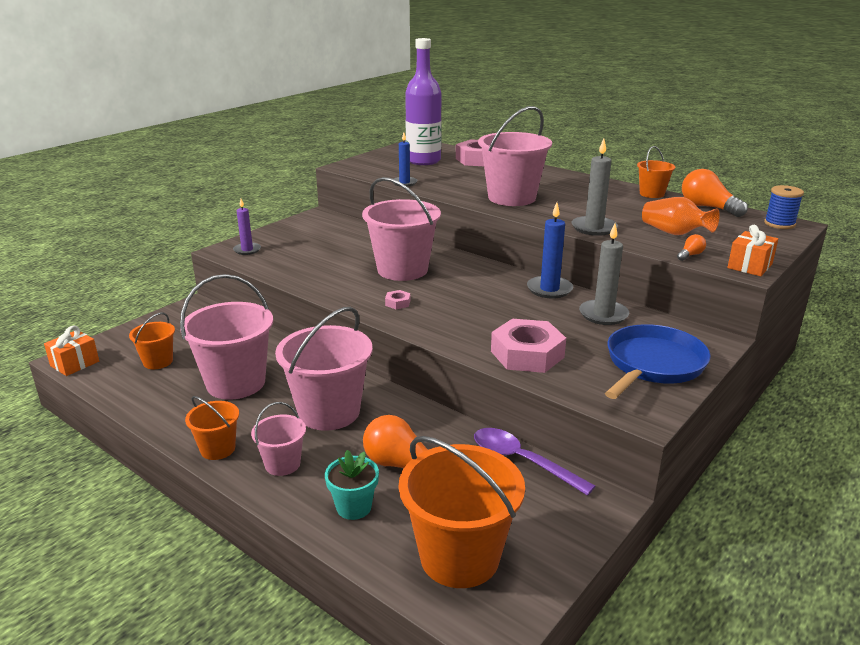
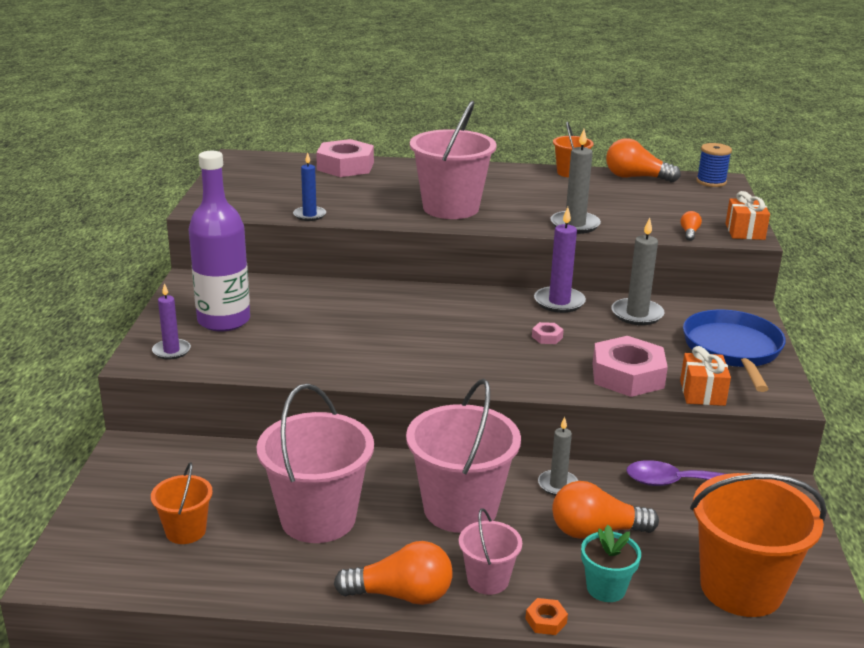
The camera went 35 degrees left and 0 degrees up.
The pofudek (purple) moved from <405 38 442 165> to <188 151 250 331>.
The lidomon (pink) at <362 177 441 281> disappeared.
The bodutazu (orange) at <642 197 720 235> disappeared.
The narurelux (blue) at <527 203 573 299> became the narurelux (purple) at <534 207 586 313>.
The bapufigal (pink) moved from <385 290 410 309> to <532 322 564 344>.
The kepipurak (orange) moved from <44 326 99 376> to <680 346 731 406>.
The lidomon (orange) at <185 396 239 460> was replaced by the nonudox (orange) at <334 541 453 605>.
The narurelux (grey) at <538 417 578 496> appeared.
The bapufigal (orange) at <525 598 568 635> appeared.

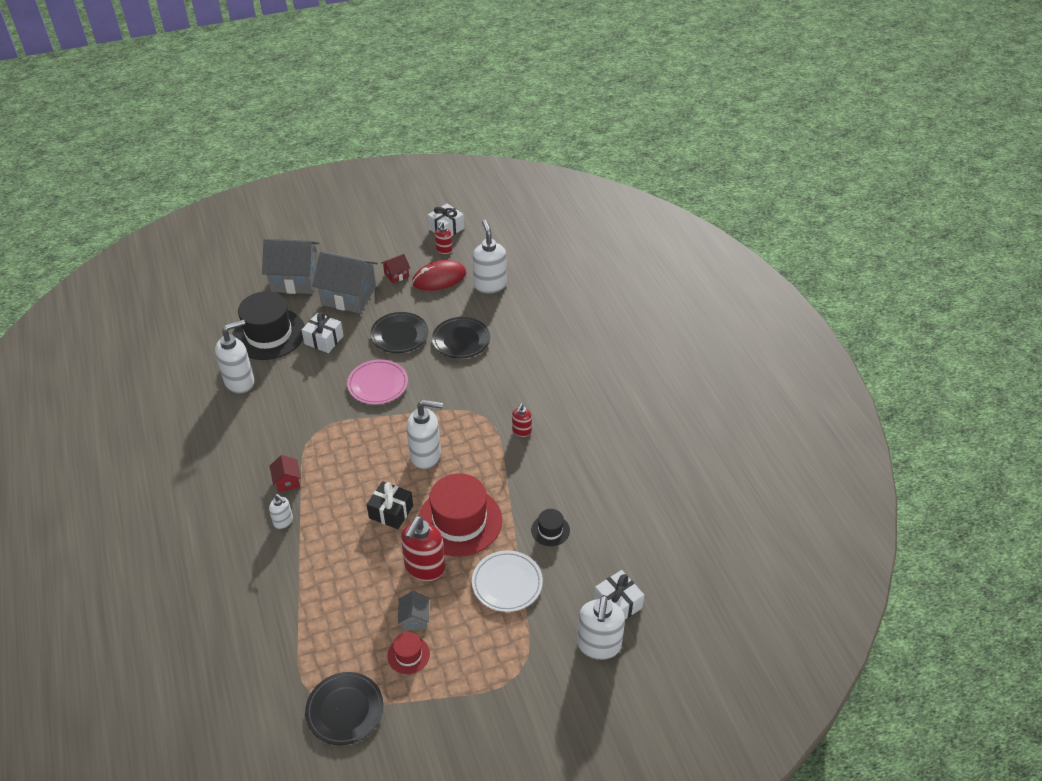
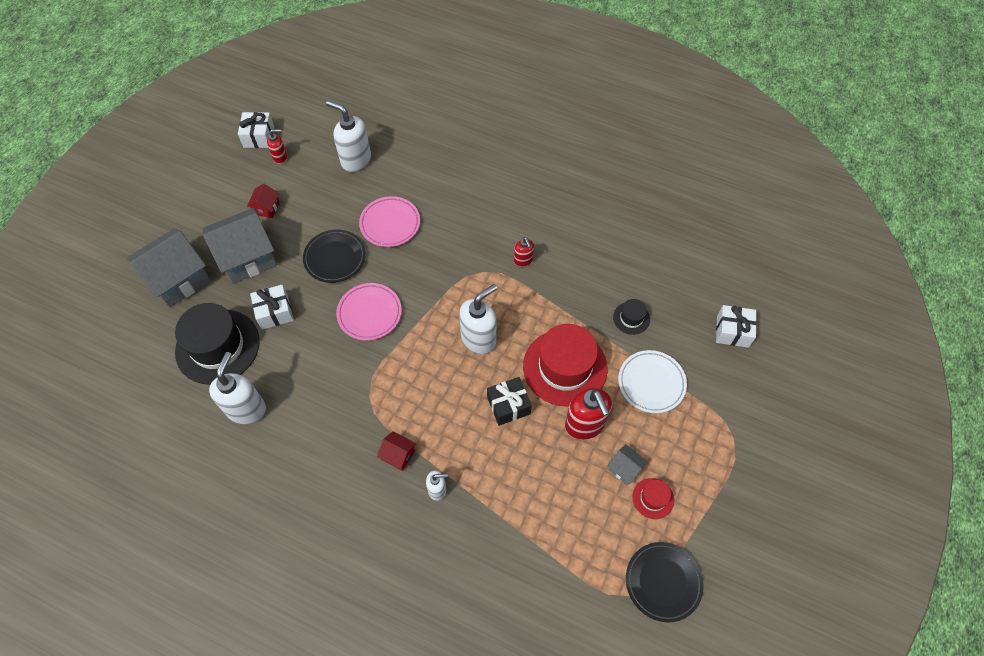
The camera went 45 degrees left and 15 degrees up.
The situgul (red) at <435 222 453 254> turned 75 degrees counterclockwise.
The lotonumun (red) at <412 260 466 291> disappeared.
The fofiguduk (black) at <432 317 490 358> became the fofiguduk (pink) at <359 196 420 247>.
The situgul (white) at <577 595 625 660> disappeared.

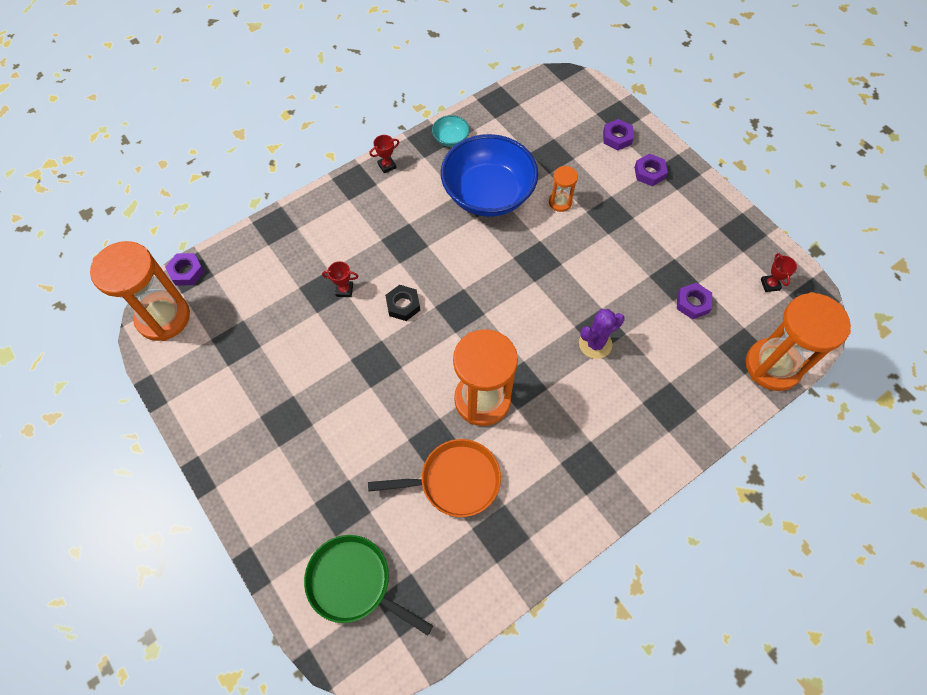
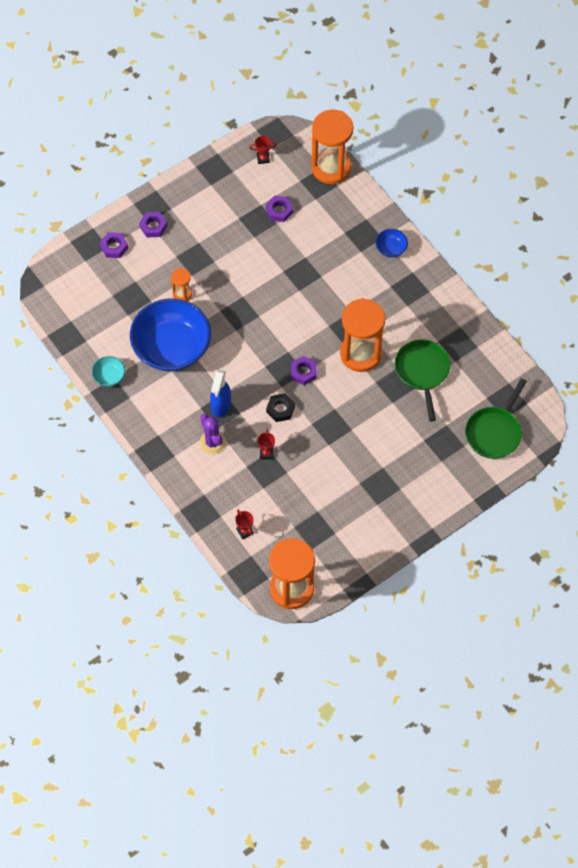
The camera went 90 degrees left and 0 degrees up.
The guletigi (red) moved from <369 135 399 173> to <235 510 254 539>.
The bapufigal (purple) moved from <165 253 205 286> to <291 356 317 385>.
The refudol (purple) moved from <579 309 625 359> to <199 414 226 454>.
The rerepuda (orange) at <368 439 501 517> became the rerepuda (green) at <395 339 450 422>.
The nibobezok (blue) at <376 229 408 258> appeared.
The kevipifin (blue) at <210 370 231 418> appeared.

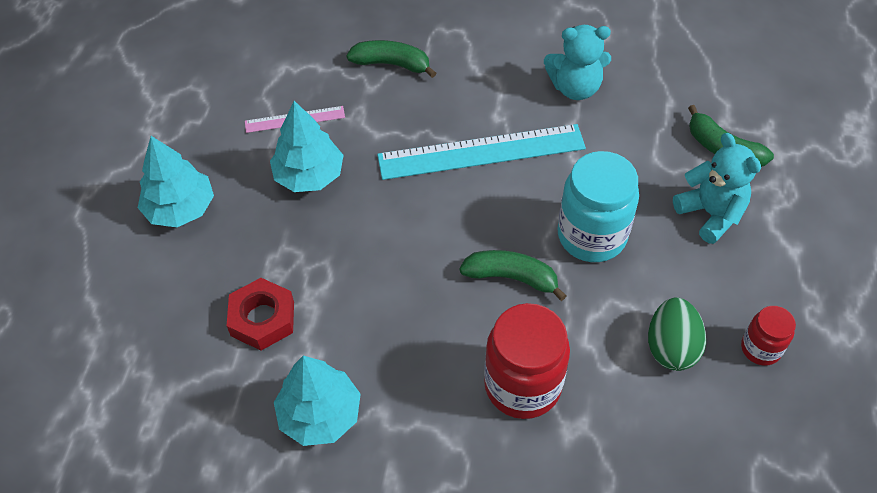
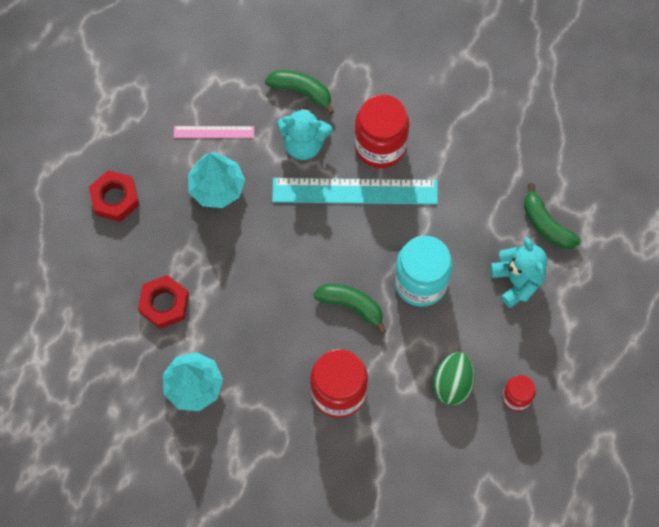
The camera went 10 degrees right and 15 degrees up.
The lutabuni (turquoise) moved from <544 25 611 100> to <277 106 333 160>.
The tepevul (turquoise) at <138 136 214 227> was replaced by the bapufigal (red) at <89 170 139 222>.
The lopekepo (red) at <354 95 409 168> appeared.

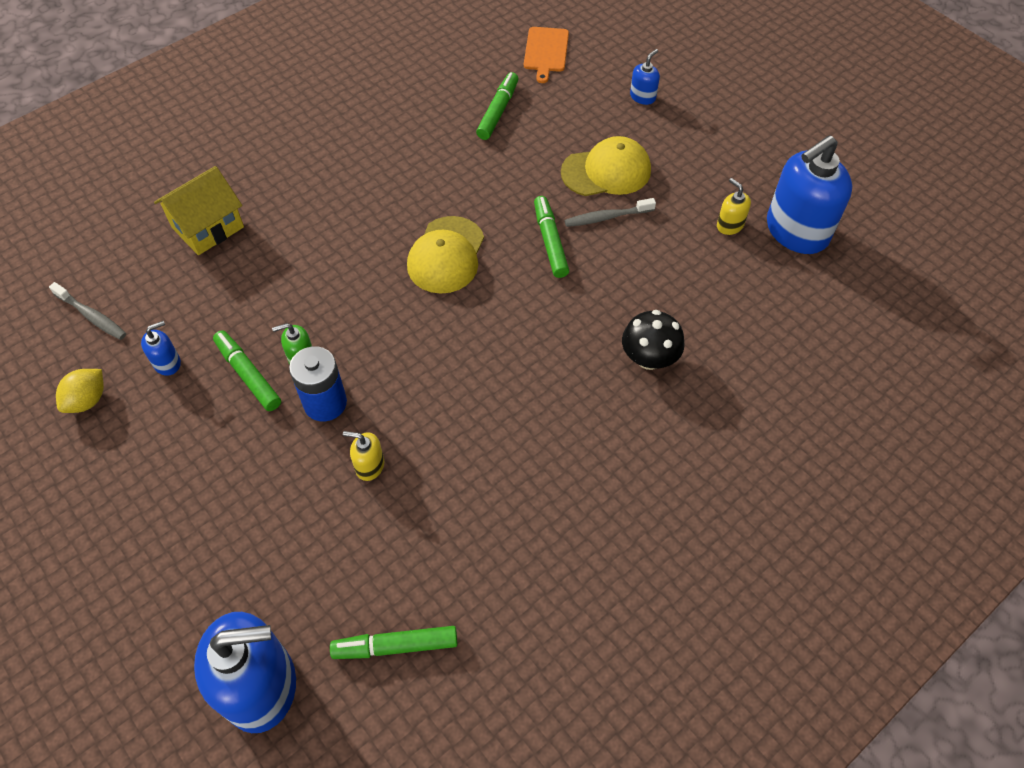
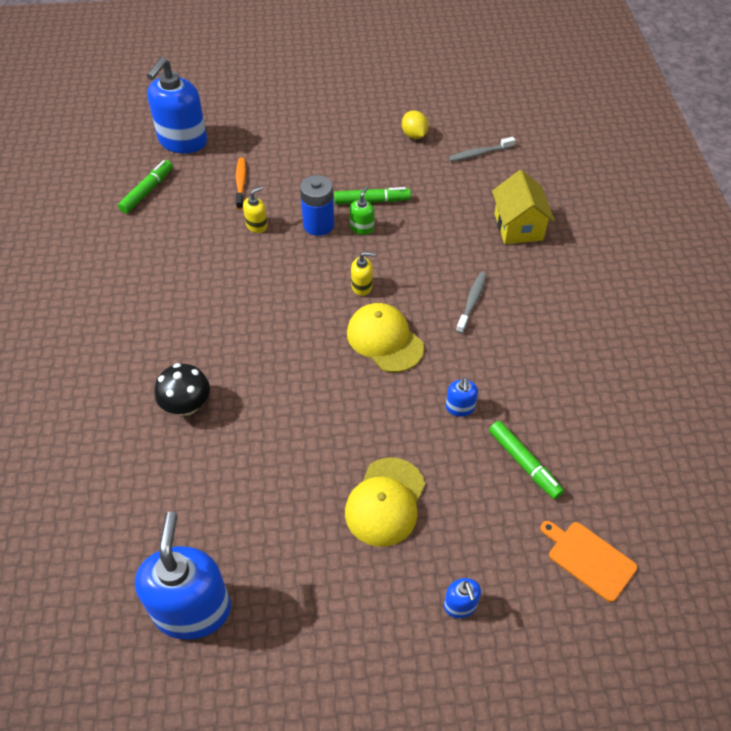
The camera went 125 degrees right and 5 degrees down.
The situgul (yellow) moved from <717 178 751 235> to <351 252 376 296>.
The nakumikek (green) at <534 196 569 278> disappeared.
The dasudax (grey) moved from <564 198 656 227> to <456 272 487 334>.
The situgul (blue) moved from <141 321 181 376> to <446 377 478 417>.
The dasudax (orange) at <236 158 246 210> appeared.

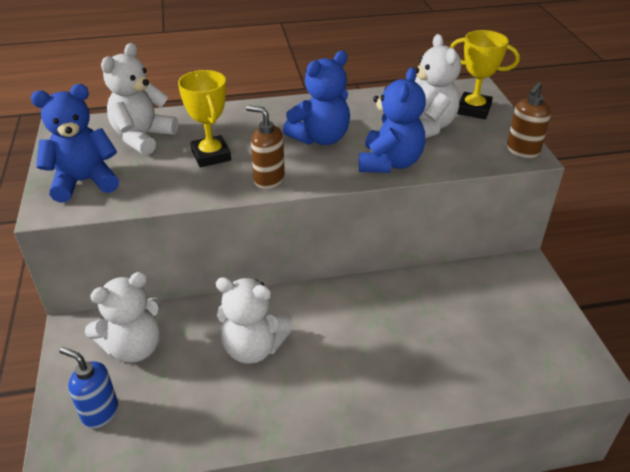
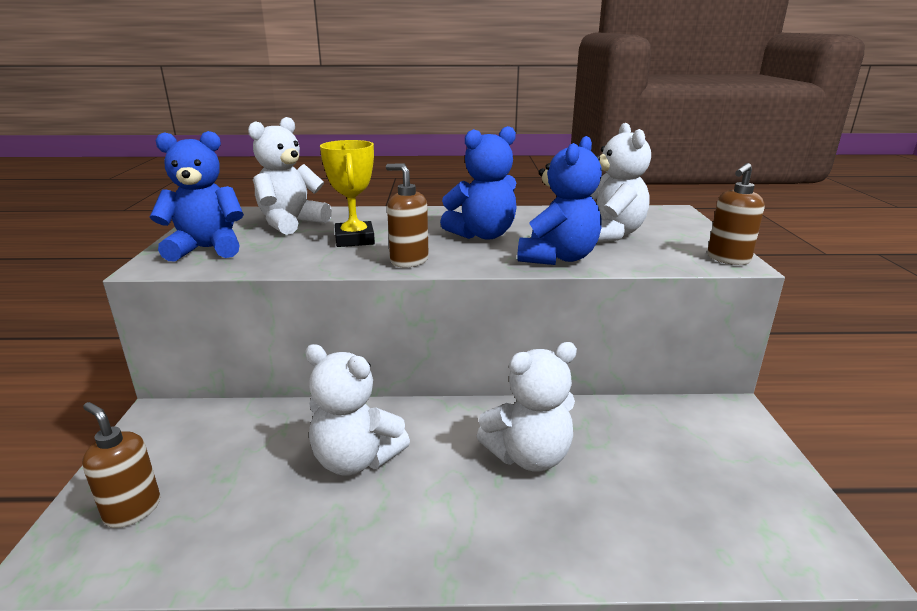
The camera went 10 degrees right and 15 degrees down.
The guletigi (yellow) at <450 30 520 119> disappeared.
The lutabuni (white) moved from <85 272 162 363> to <477 342 577 472>.
The situgul (blue) at <60 347 118 429> became the situgul (brown) at <82 402 160 528>.

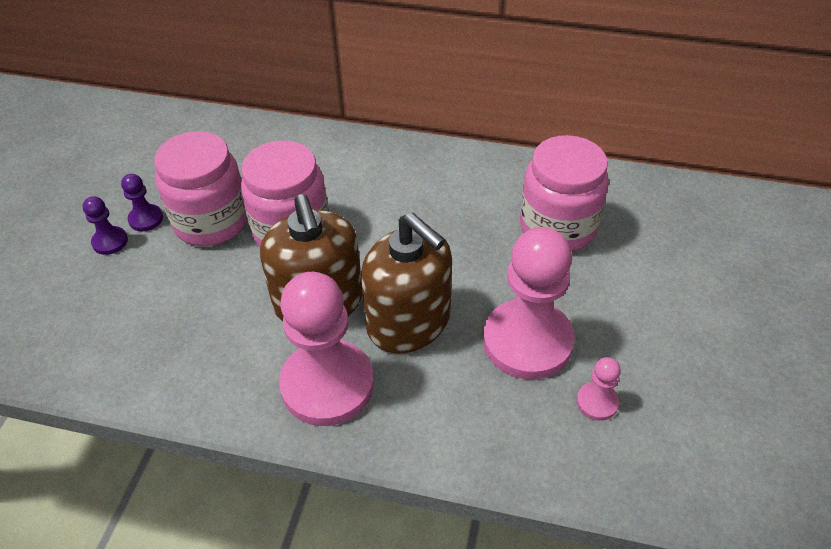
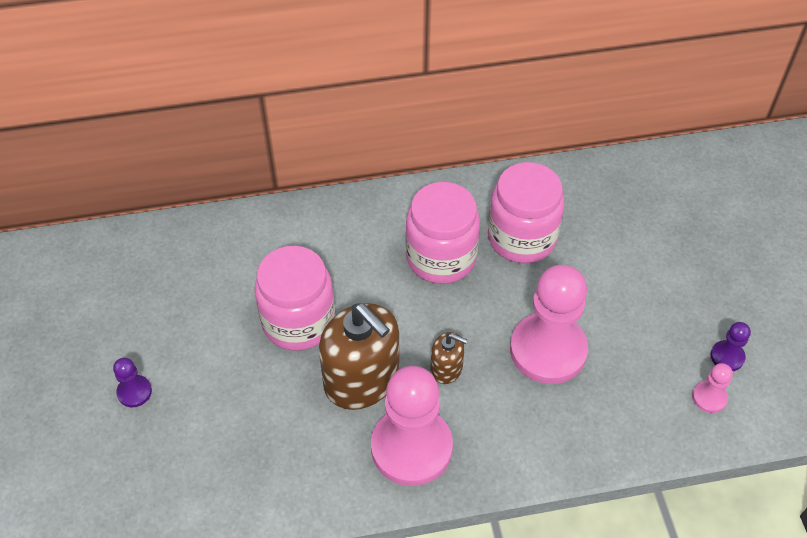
The camera went 25 degrees left and 5 degrees up.
The lopekepo (pink) moved from <154 131 248 246> to <406 182 480 284>.
The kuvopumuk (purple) moved from <121 174 163 231> to <711 322 751 371>.
The situgul (brown) at <361 212 452 353> changed to 0.48 times the size.
The kuvopumuk (pink) moved from <577 357 621 421> to <692 363 733 413>.

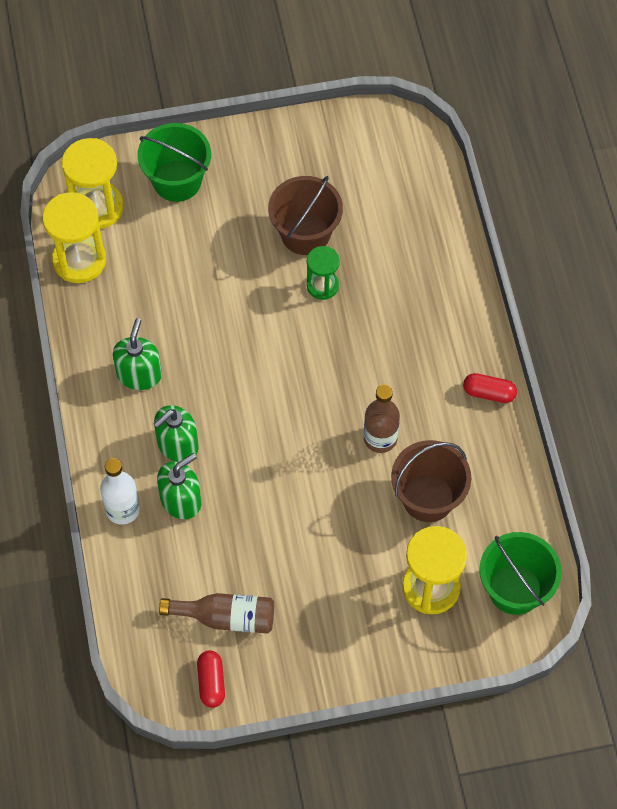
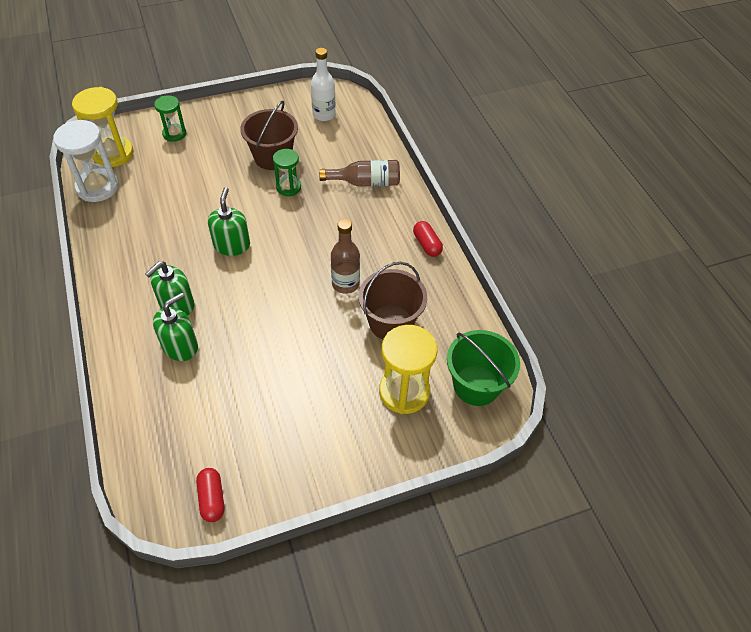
The camera went 10 degrees left and 10 degrees down.
The lidomon (green) at <137 123 211 202> was replaced by the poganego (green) at <154 95 186 142>.
The poganego (yellow) at <42 192 106 283> became the poganego (white) at <53 120 119 202>.
The situgul (green) moved from <113 318 162 390> to <208 187 250 256>.
The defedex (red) at <463 373 517 403> turned 60 degrees clockwise.
The pofudek (white) moved from <100 458 140 525> to <311 48 336 121>.
The pofudek (brown) moved from <159 593 274 634> to <319 160 400 187>.

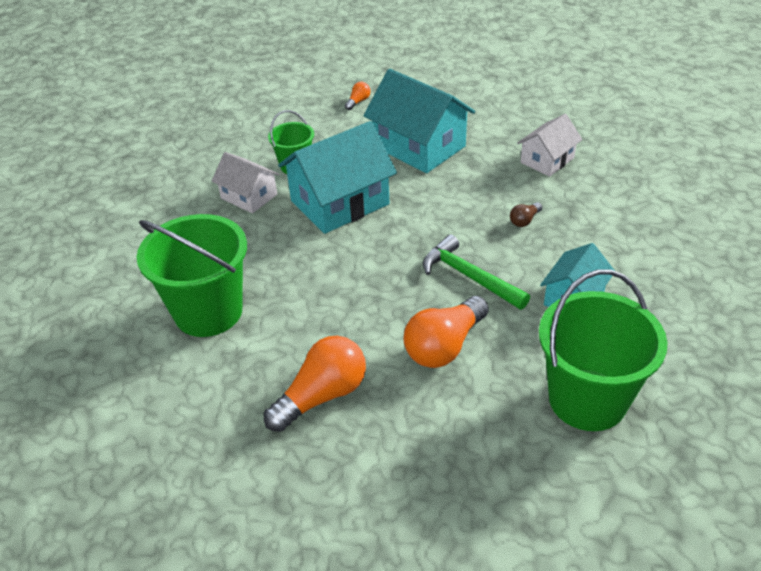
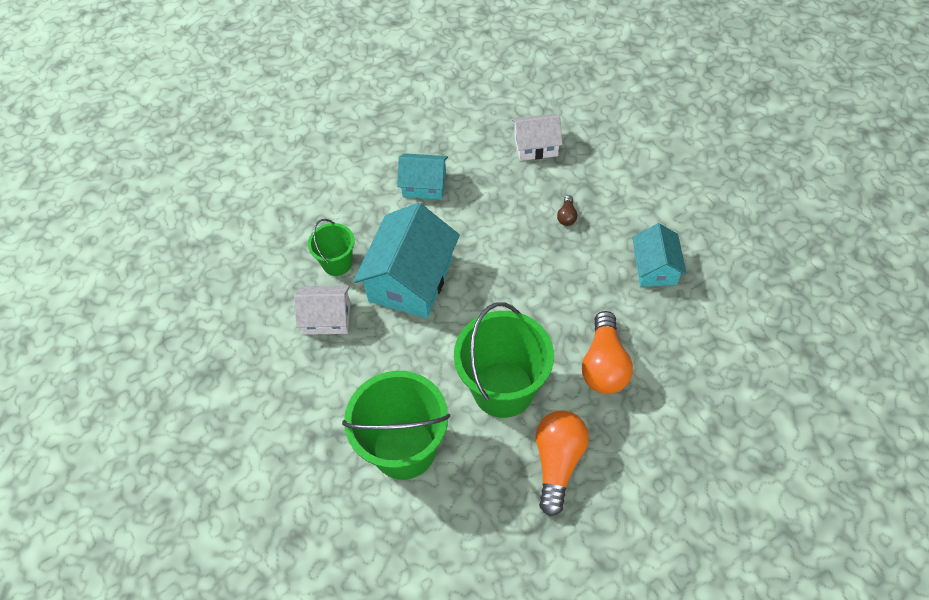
The camera went 35 degrees left and 15 degrees up.
The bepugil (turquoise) at <363 69 475 173> changed to 0.58 times the size.
The nonudox (orange) at <345 82 371 110> disappeared.
The bepugil (white) at <517 114 582 177> turned 75 degrees clockwise.
The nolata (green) at <423 235 530 310> disappeared.
The lidomon (green) moved from <539 270 667 431> to <454 302 554 418>.

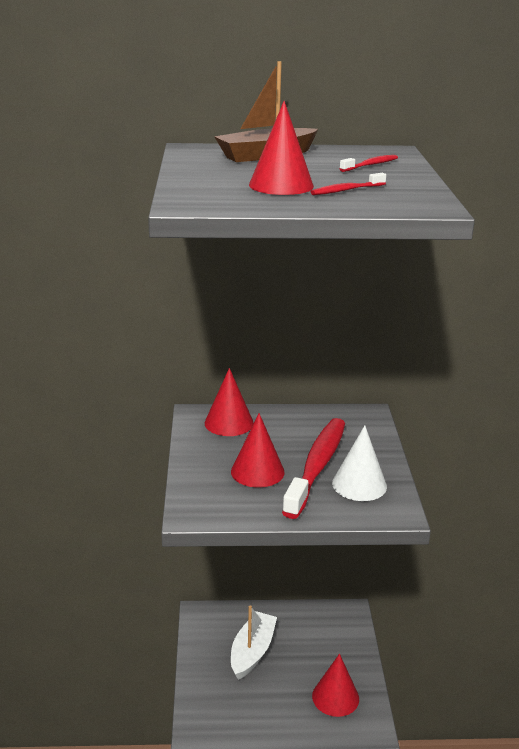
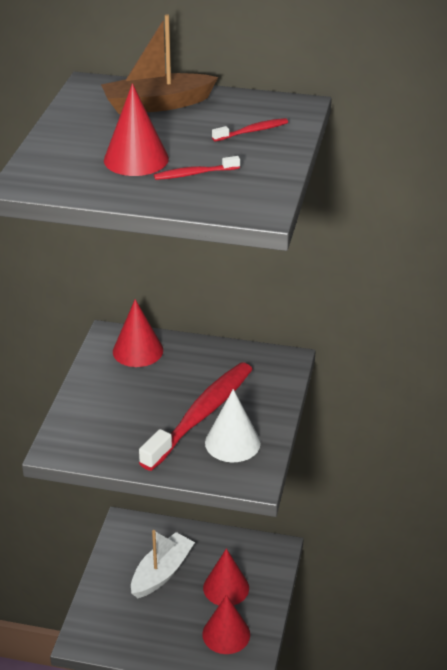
The camera went 15 degrees right and 10 degrees up.
The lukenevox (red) moved from <231 413 285 488> to <203 548 249 605>.

